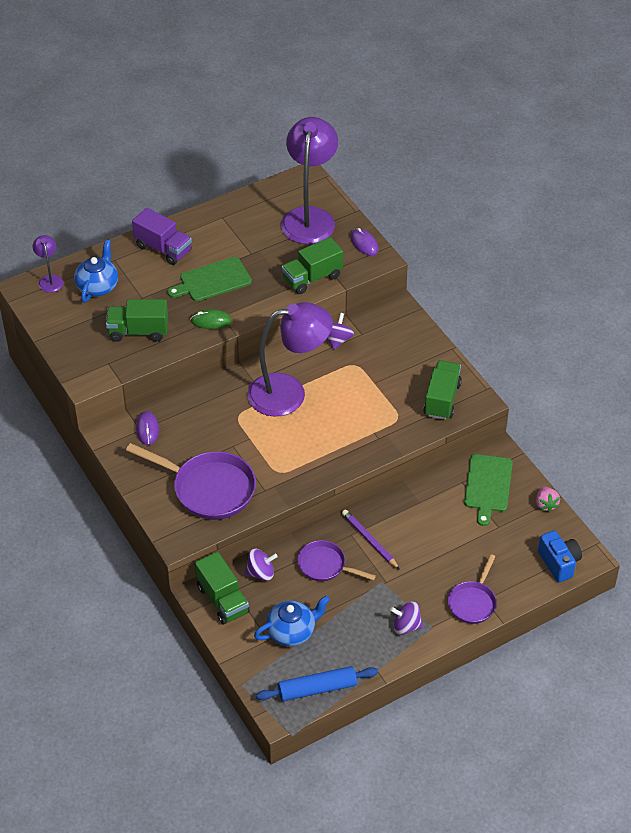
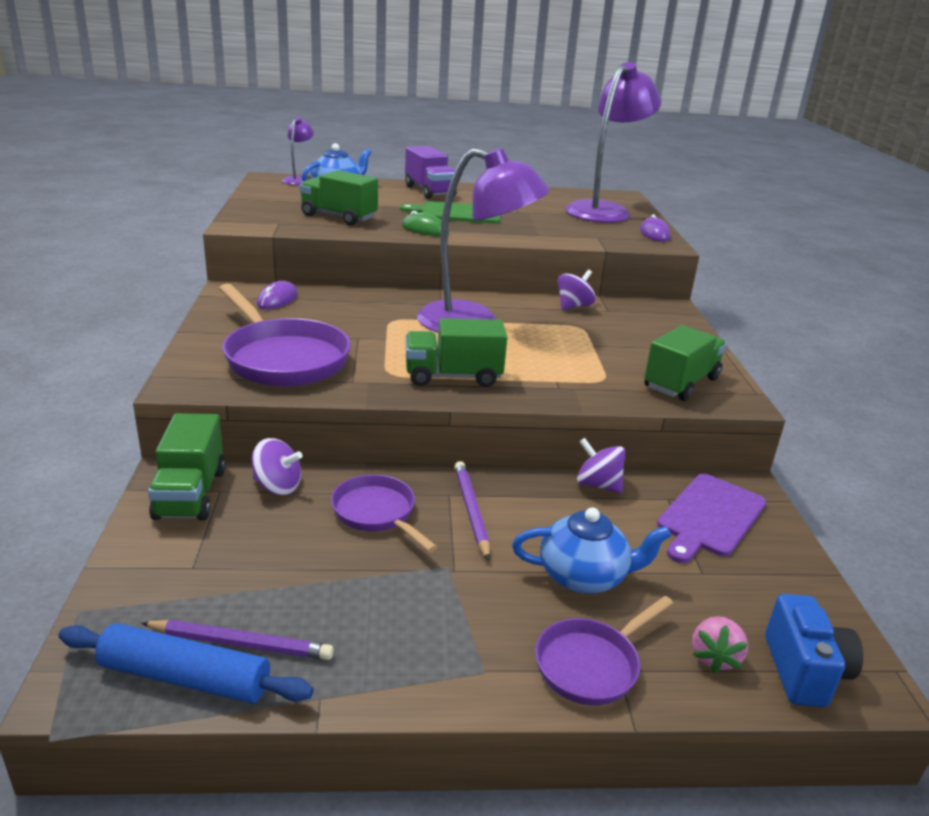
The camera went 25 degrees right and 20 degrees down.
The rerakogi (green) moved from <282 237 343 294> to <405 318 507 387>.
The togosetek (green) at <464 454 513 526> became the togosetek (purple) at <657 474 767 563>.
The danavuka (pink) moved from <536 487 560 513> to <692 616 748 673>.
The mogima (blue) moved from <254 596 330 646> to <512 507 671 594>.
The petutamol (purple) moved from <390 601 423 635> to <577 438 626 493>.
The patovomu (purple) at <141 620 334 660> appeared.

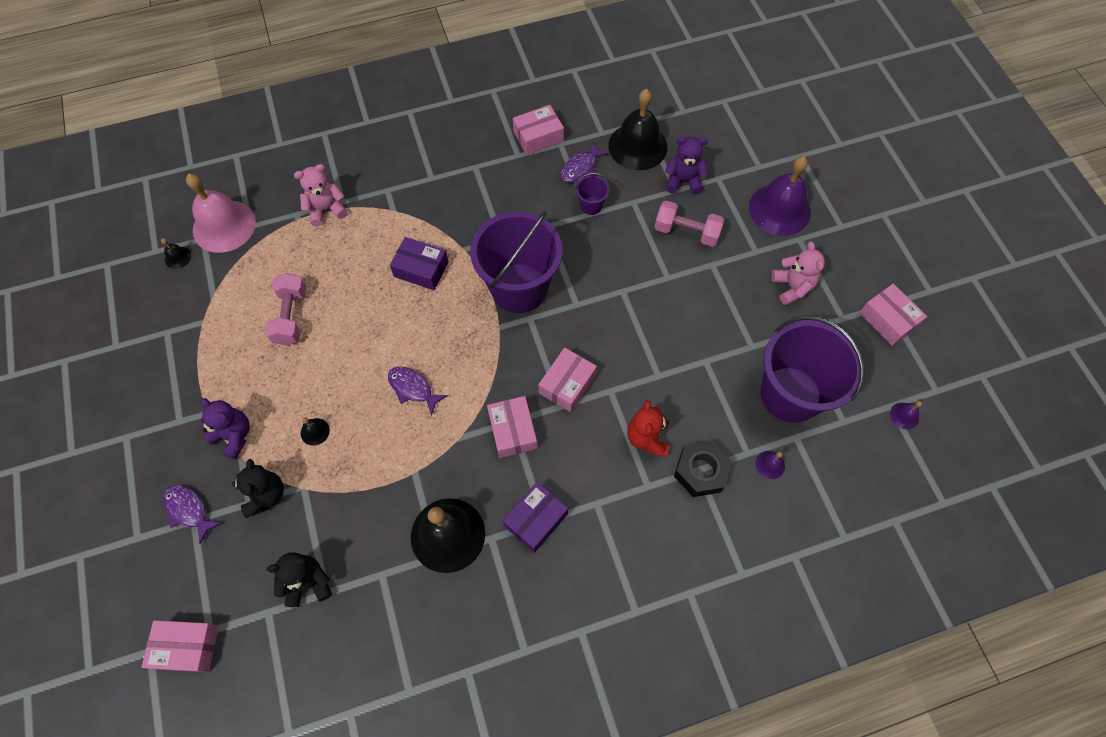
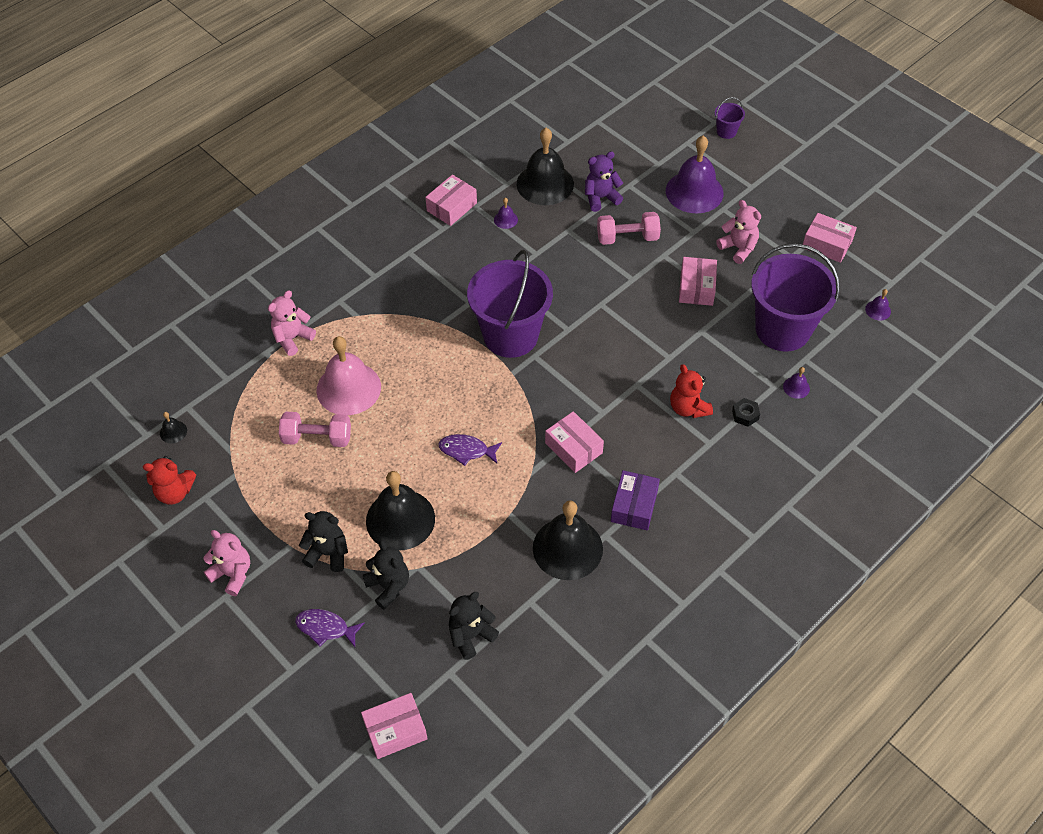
The camera went 25 degrees left and 10 degrees down.
The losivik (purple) at <561 141 609 183> was replaced by the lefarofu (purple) at <494 198 518 229>.
The lefarofu (pink) moved from <186 173 256 253> to <316 336 381 415>.
The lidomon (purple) moved from <575 173 610 215> to <715 97 745 139>.
The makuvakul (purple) at <390 237 448 290> disappeared.
The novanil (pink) at <265 273 306 345> turned 60 degrees counterclockwise.
The makuvakul (pink) moved from <539 347 597 412> to <679 257 717 306>.
The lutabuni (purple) at <200 398 250 460> became the lutabuni (black) at <299 511 348 572>.
The lefarofu (black) at <301 417 330 446> changed to 2.44 times the size.
The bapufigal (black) at <674 441 732 497> changed to 0.55 times the size.
The lutabuni (red) at <143 456 196 505> appeared.
The lutabuni (pink) at <203 530 250 596> appeared.

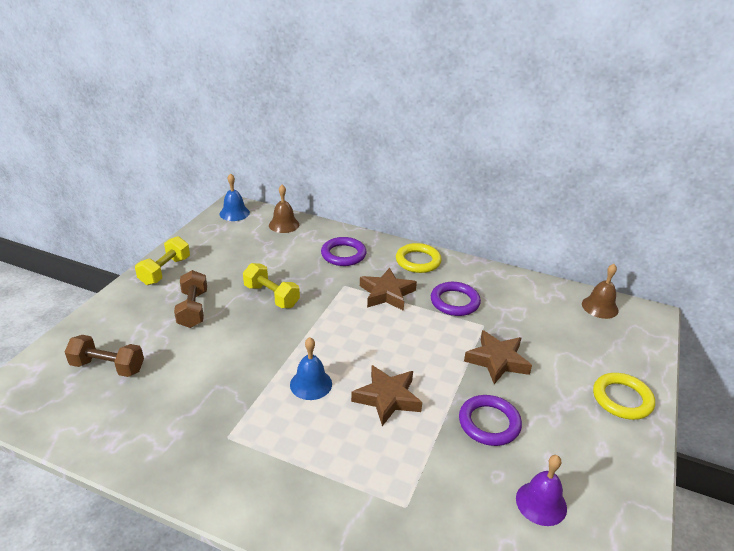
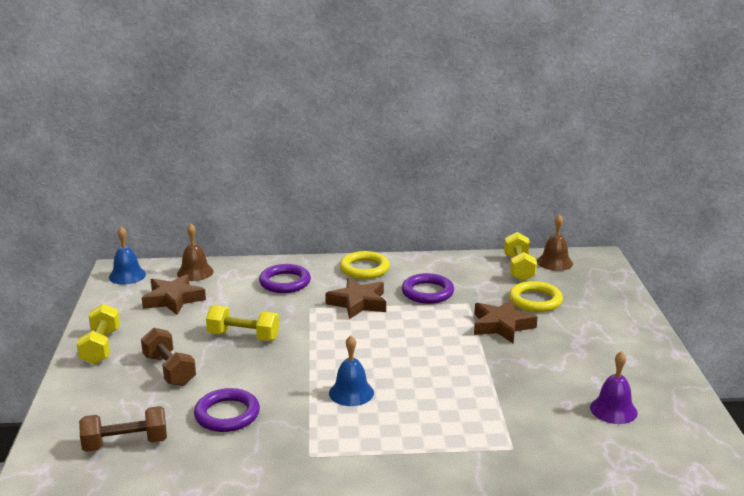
The camera went 25 degrees left and 10 degrees down.
The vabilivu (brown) moved from <351 365 422 426> to <142 274 206 315>.
The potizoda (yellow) moved from <593 373 655 420> to <509 281 563 312>.
The potizoda (purple) moved from <459 395 522 446> to <194 388 260 432>.
The novanil (yellow) at <504 232 537 281> appeared.

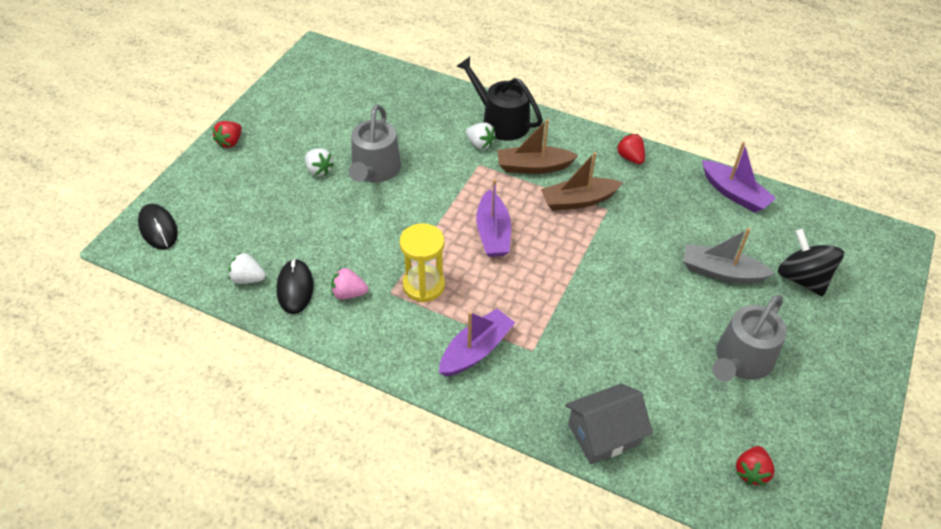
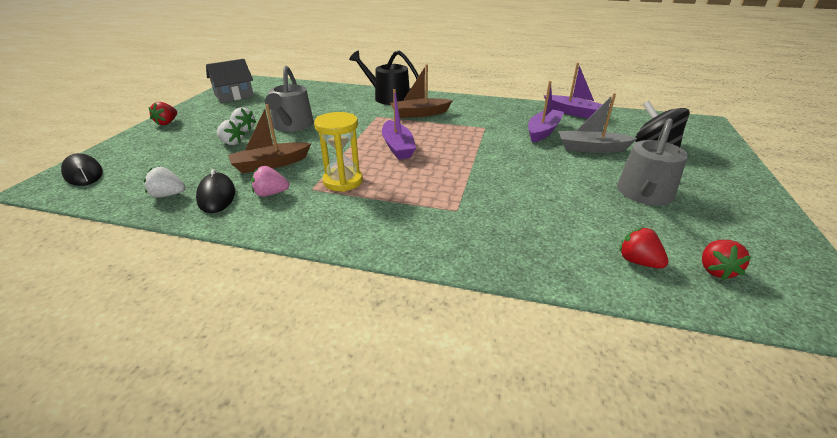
The camera went 10 degrees left and 15 degrees down.
The danavuka (white) moved from <466 122 496 150> to <217 119 245 145>.
The danavuka (red) moved from <616 134 645 164> to <619 228 668 269>.
The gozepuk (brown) moved from <541 152 623 211> to <228 104 311 173>.
The gozepuk (purple) moved from <439 309 516 376> to <528 81 564 143>.
The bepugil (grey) moved from <565 383 653 464> to <206 59 254 103>.

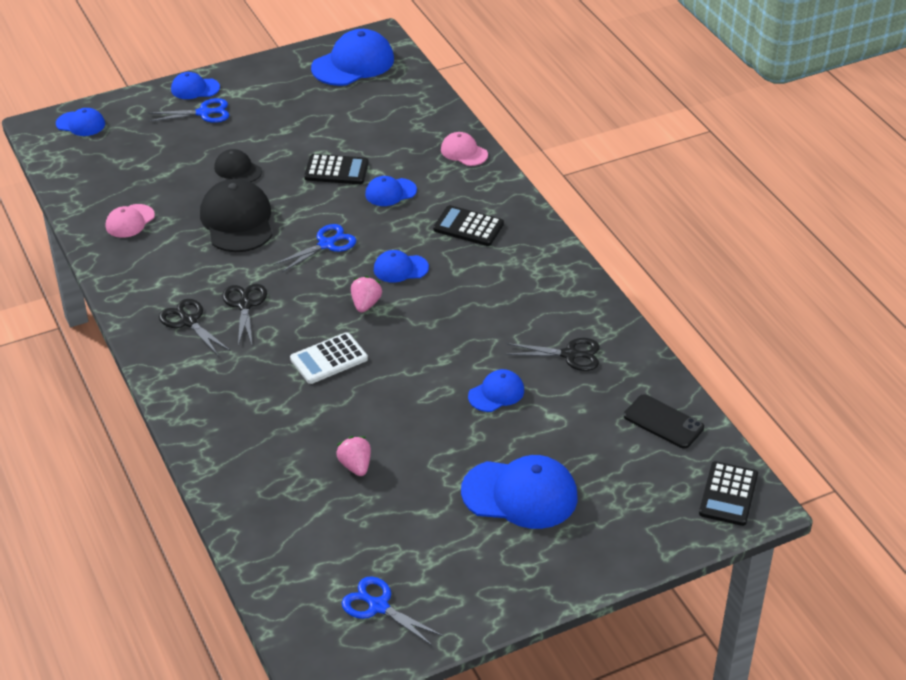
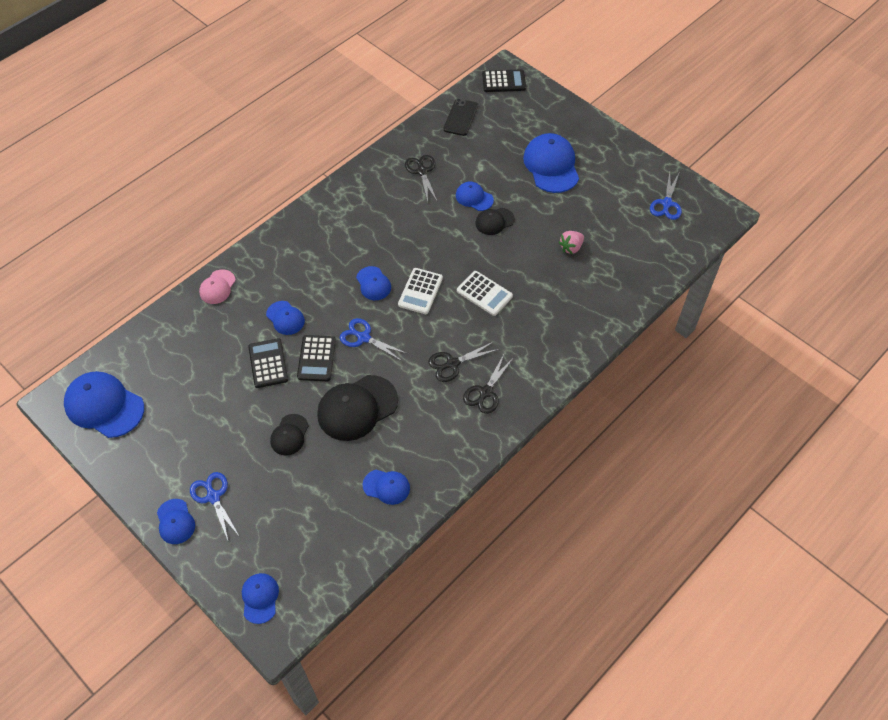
The camera went 110 degrees left and 15 degrees up.
The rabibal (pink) at <106 204 155 238> became the rabibal (blue) at <363 470 410 505>.
The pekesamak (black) moved from <433 205 504 246> to <297 335 336 381>.
The danavuka (pink) at <351 276 382 313> was replaced by the pekesamak (white) at <398 268 443 314>.
The rabibal (black) at <475 208 515 235> appeared.

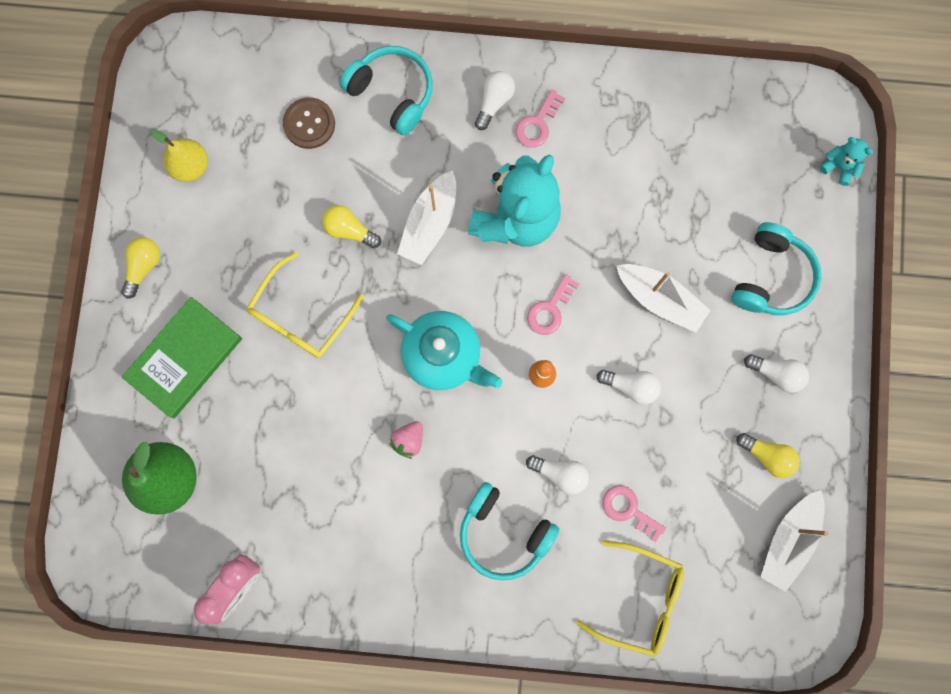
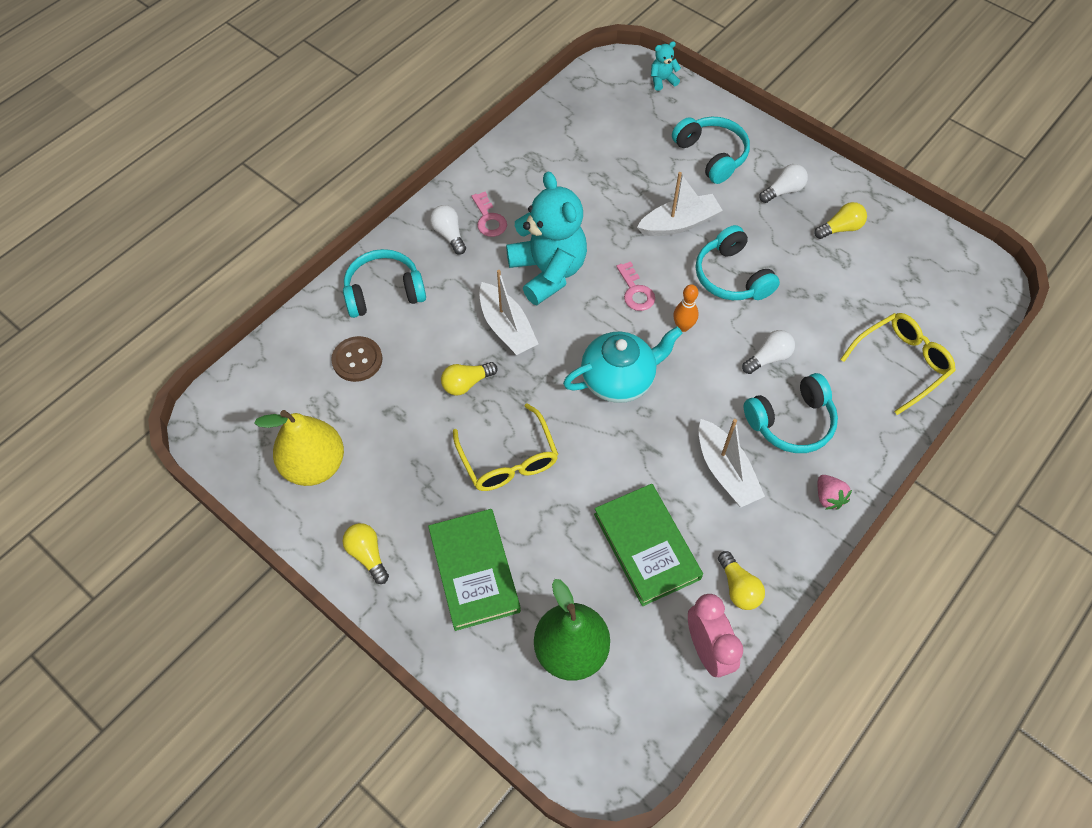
The camera went 55 degrees left and 20 degrees down.
The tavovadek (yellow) at <151 129 208 182> changed to 1.55 times the size.
The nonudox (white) at <597 370 661 405> was replaced by the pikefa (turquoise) at <696 225 780 300>.
The danavuka (pink) moved from <389 421 423 459> to <818 475 852 510>.
The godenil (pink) at <603 485 666 542> disappeared.
The gozepuk (white) moved from <760 490 828 592> to <699 419 765 507>.
The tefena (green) at <594 484 703 606> appeared.
The nonudox (yellow) at <718 551 765 610> appeared.

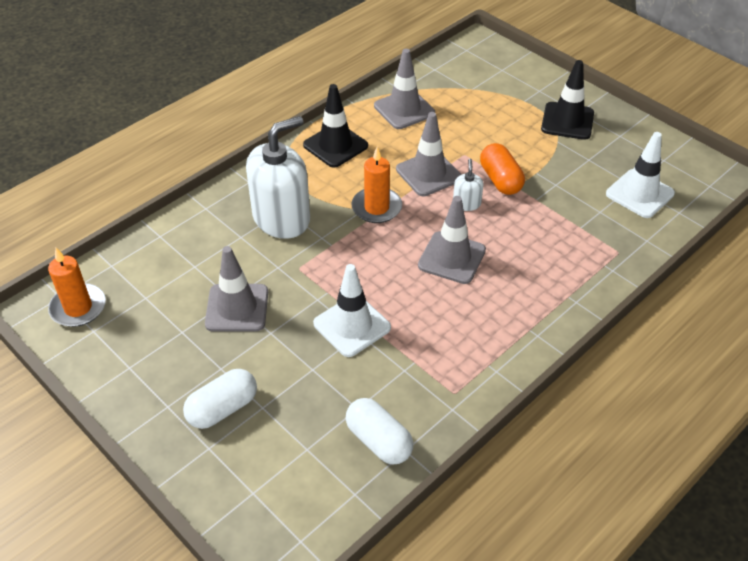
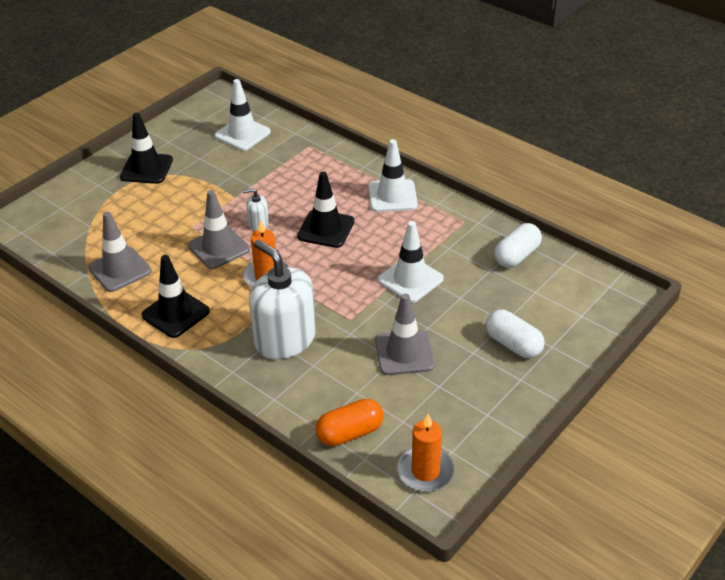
The camera went 95 degrees left and 5 degrees down.
The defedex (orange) moved from <480 143 525 195> to <316 399 383 446>.
The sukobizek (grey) at <418 196 486 284> became the sukobizek (black) at <297 172 354 248>.
The sukobizek (white) at <368 139 418 212> appeared.

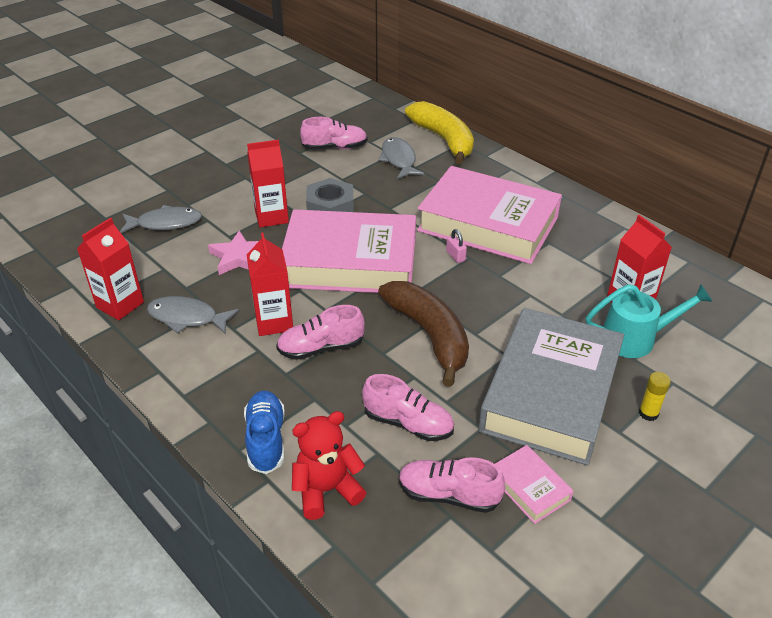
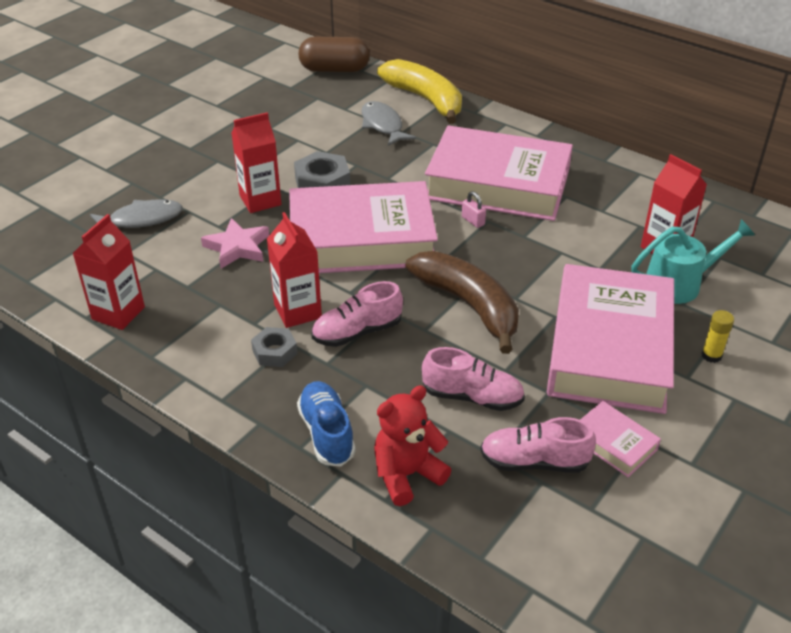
The camera went 10 degrees left and 0 degrees up.
The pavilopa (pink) at <300 117 368 150> disappeared.
The losivik (grey) at <147 296 239 334> disappeared.
The tefena (grey) at <478 308 624 466> became the tefena (pink) at <547 264 674 414>.
The defedex (brown) at <299 37 370 72> appeared.
The bapufigal (grey) at <251 327 298 367> appeared.

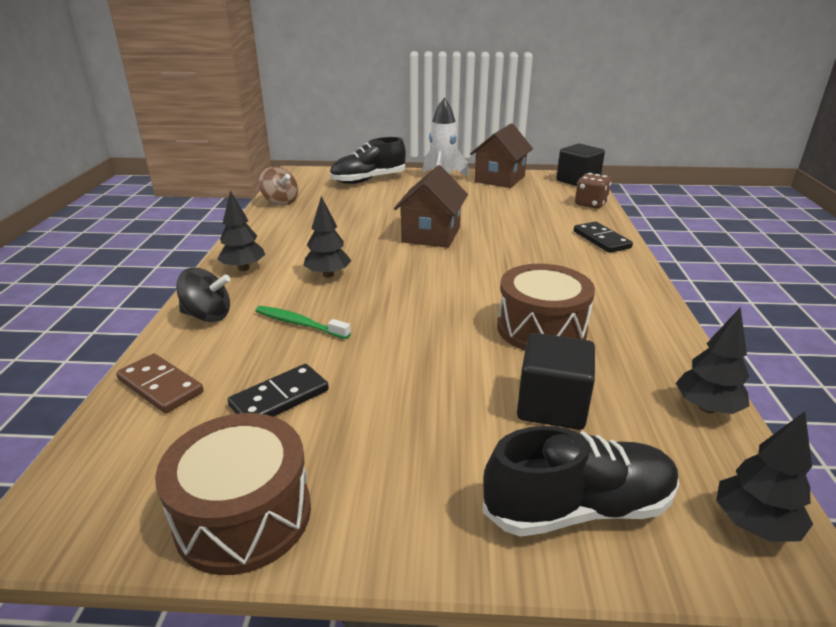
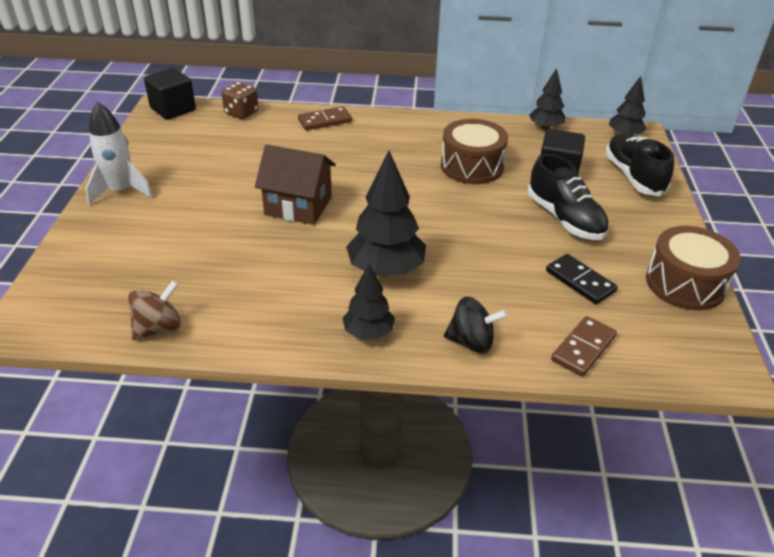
The camera went 90 degrees left and 10 degrees up.
The bepugil (brown) at <470 123 533 188> disappeared.
The pavilopa (black) moved from <330 137 406 184> to <528 154 609 240>.
The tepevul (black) at <303 196 351 278> changed to 1.67 times the size.
The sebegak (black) at <574 222 633 253> became the sebegak (brown) at <298 106 352 130>.
The petutamol (black) at <176 268 230 322> turned 90 degrees clockwise.
The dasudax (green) at <256 306 351 339> disappeared.

